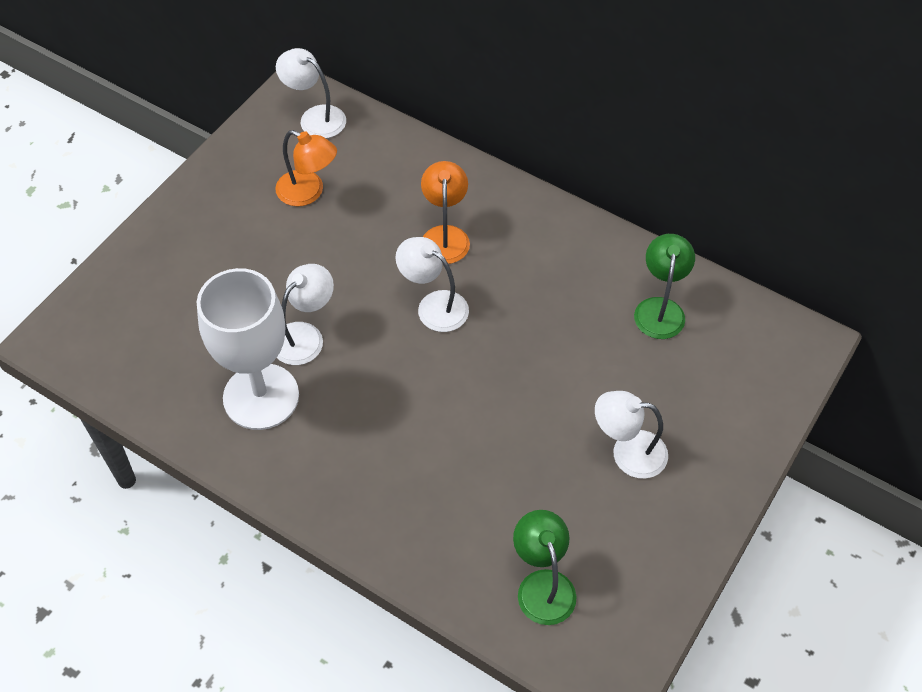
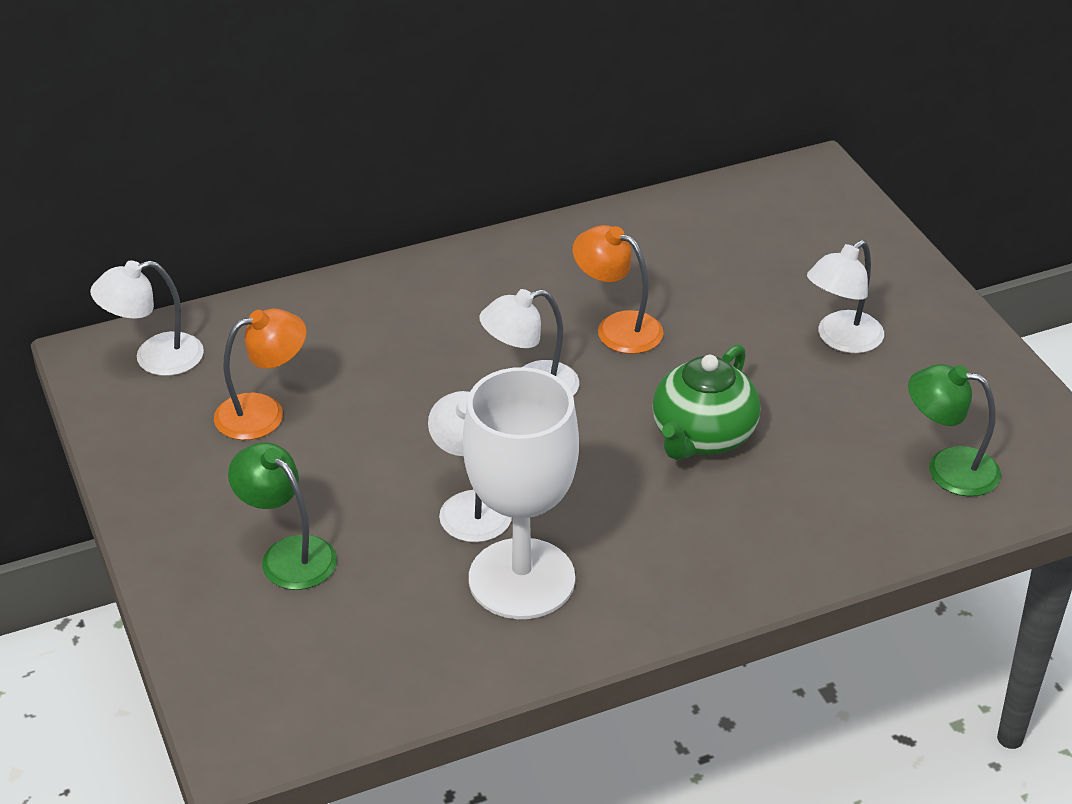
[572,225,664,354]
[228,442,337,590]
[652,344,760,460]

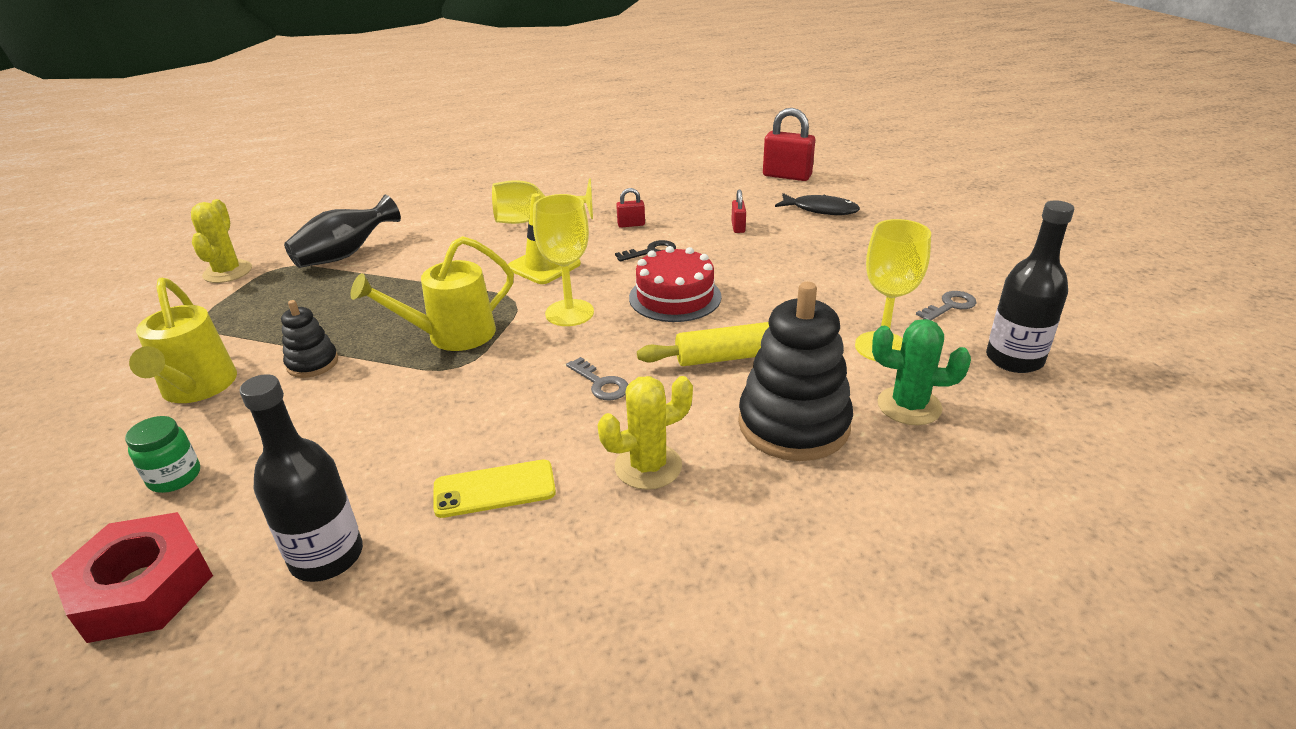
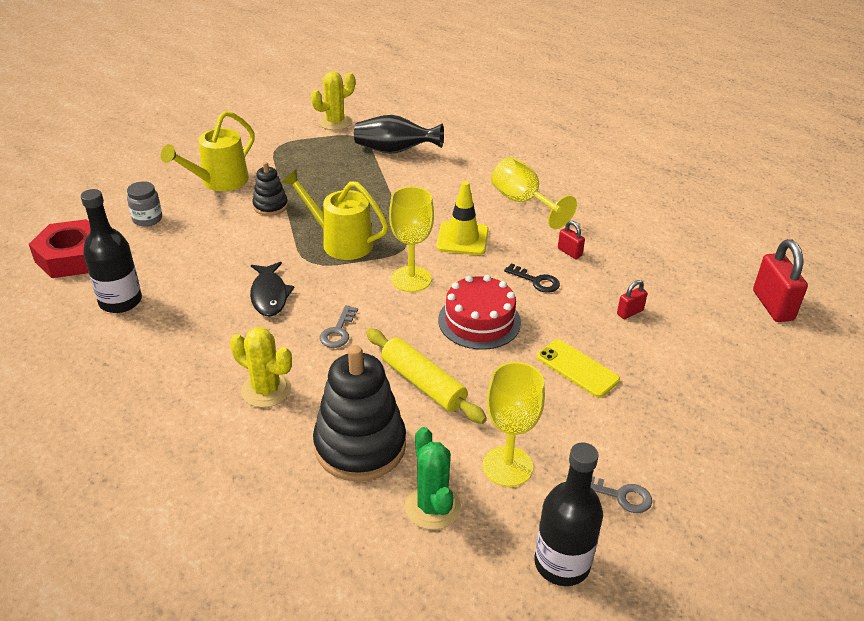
[127,181,162,227]
[537,339,620,397]
[250,262,295,317]

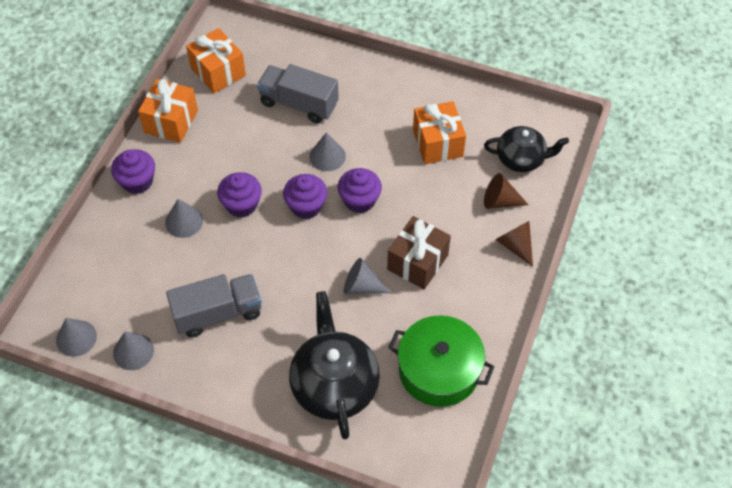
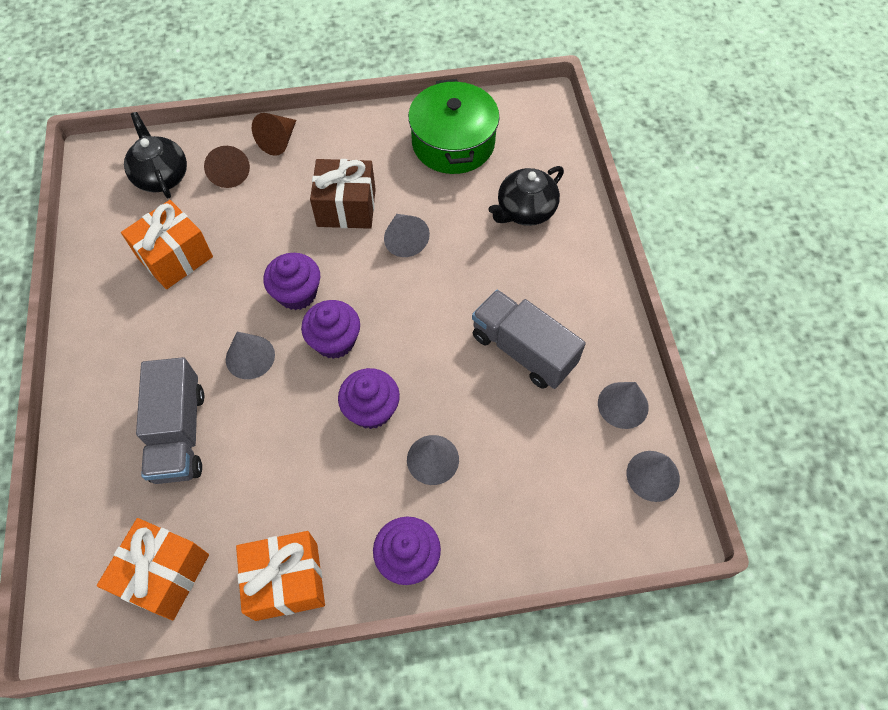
[488,166,564,226]

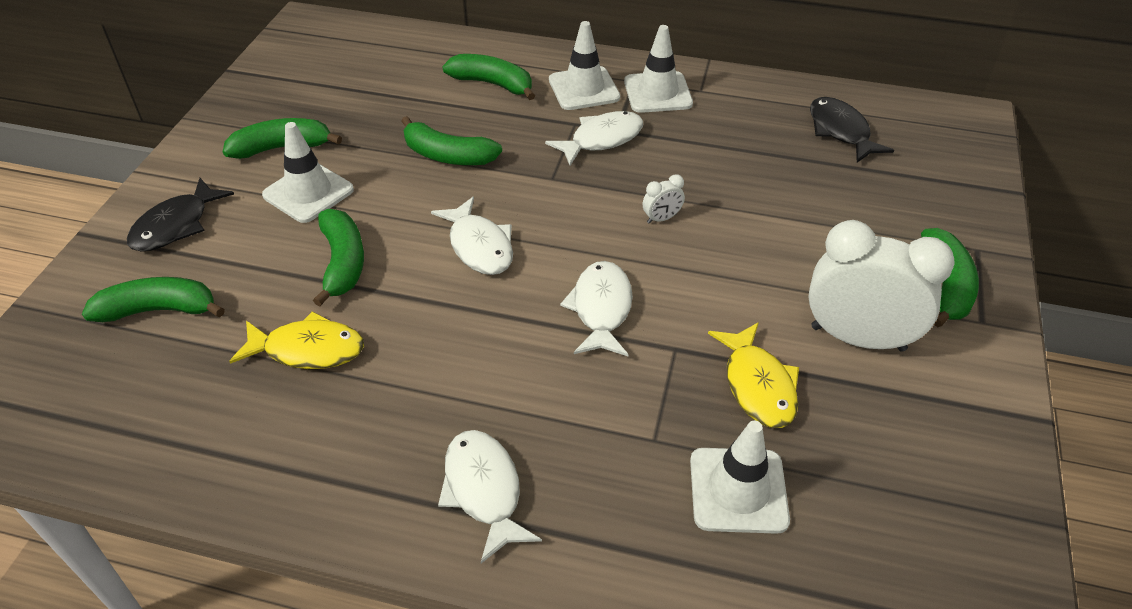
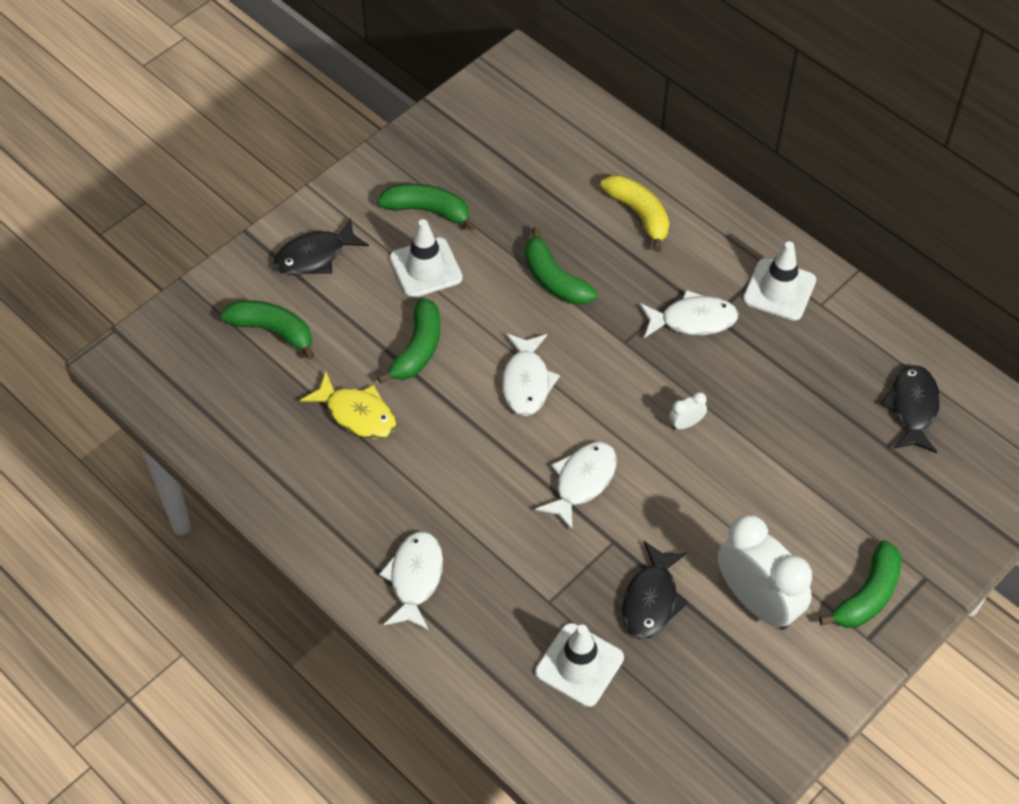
[600,175,669,252]
[549,21,620,110] (first image)
[669,392,707,430]
[622,541,688,639]

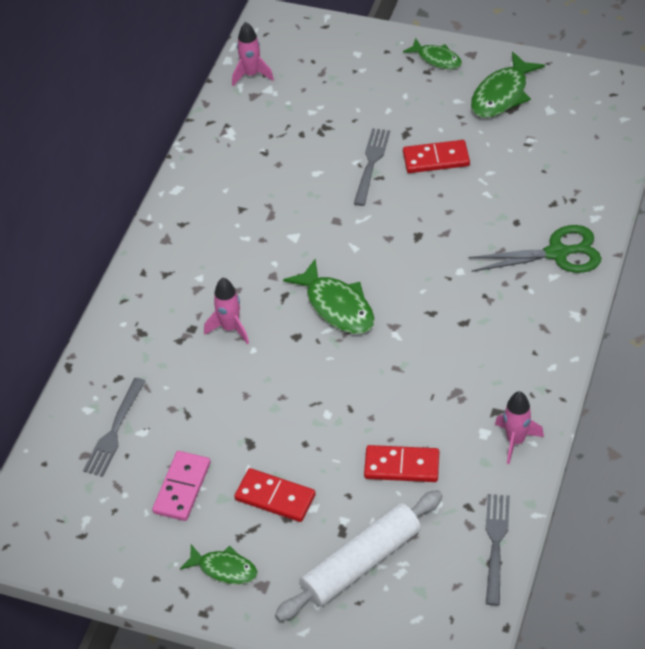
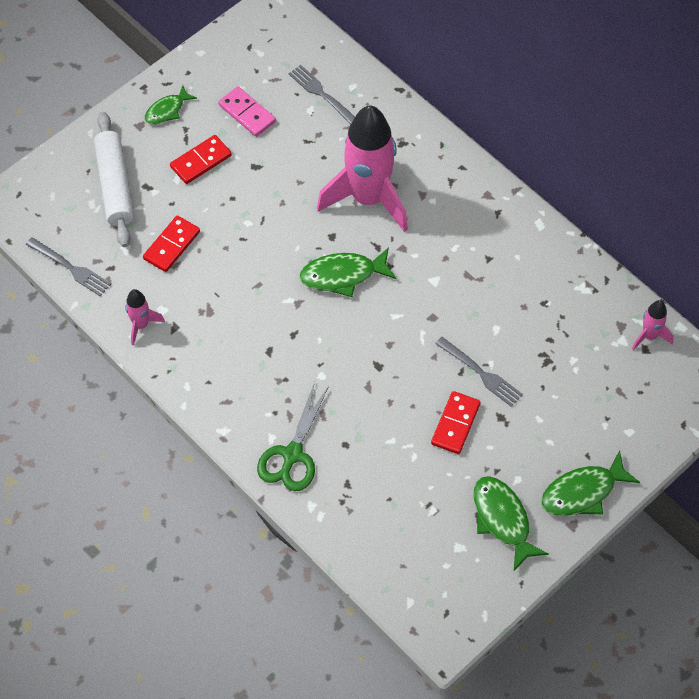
[317,105,408,232]
[541,450,640,516]

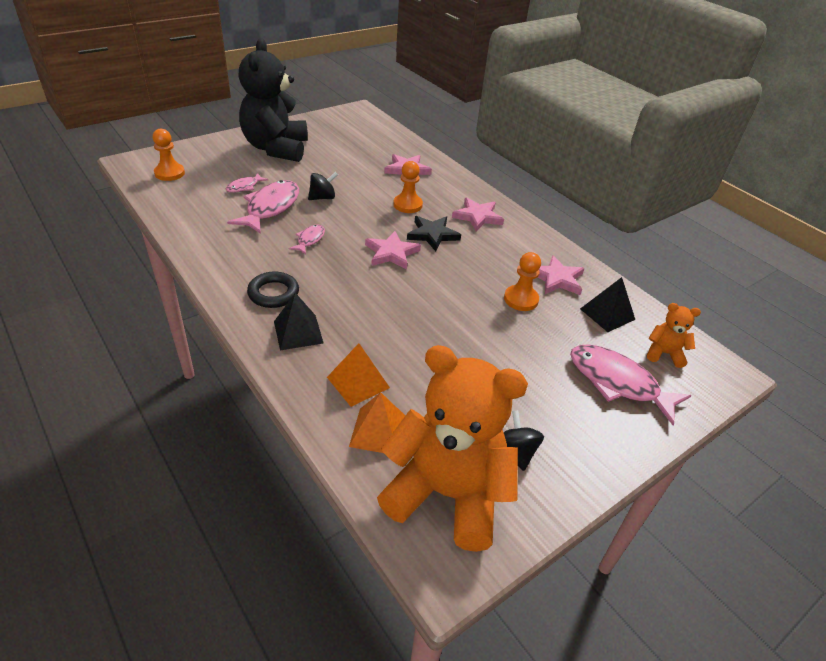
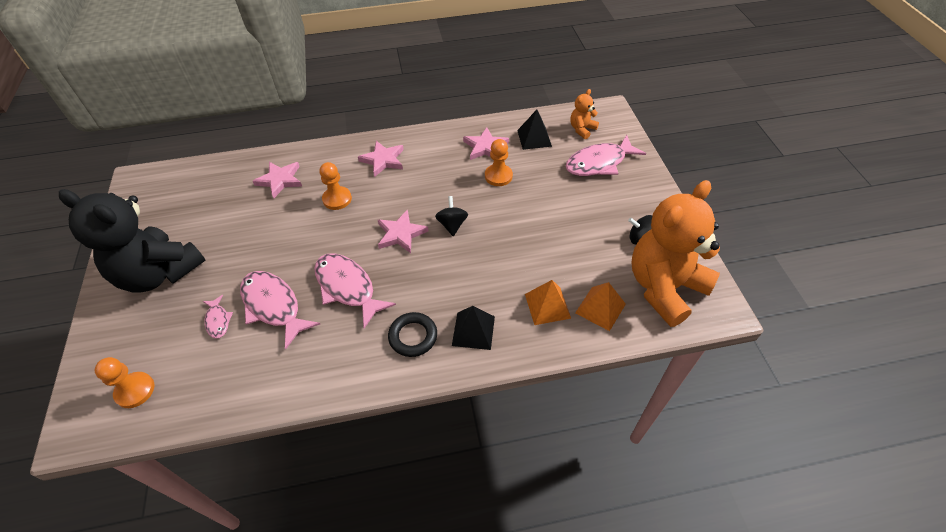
[314,253,396,328]
[435,196,468,236]
[407,216,461,251] (first image)

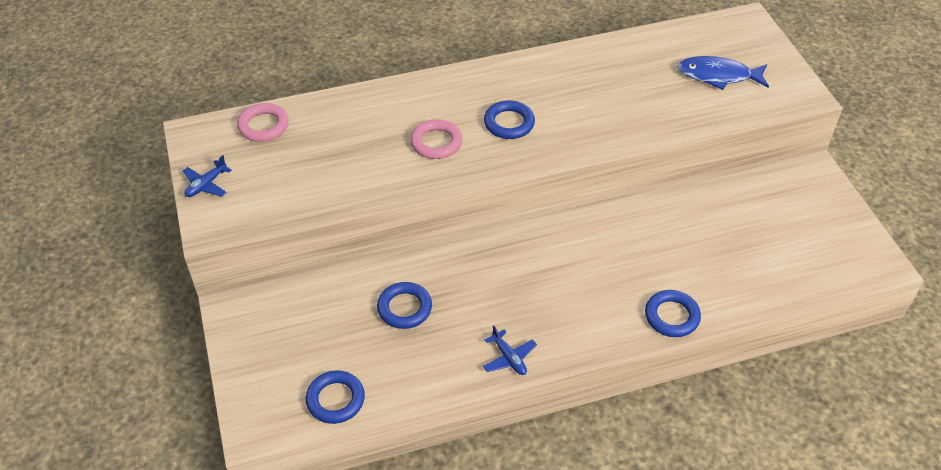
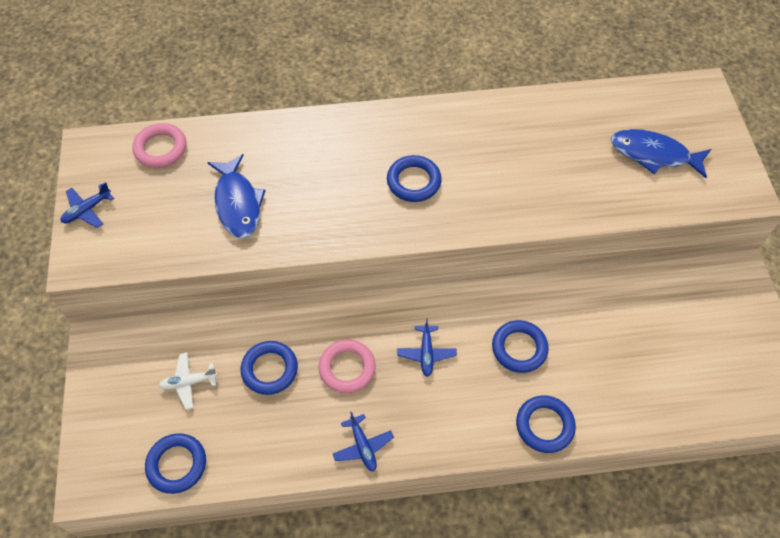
[319,339,376,393]
[159,353,218,410]
[207,154,266,238]
[397,318,457,377]
[492,320,549,373]

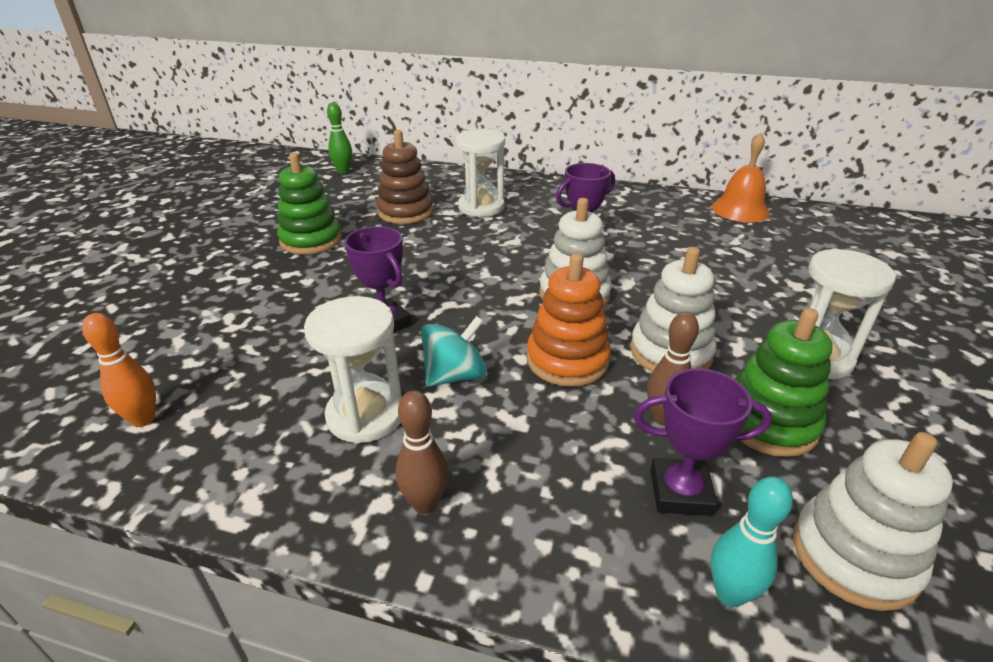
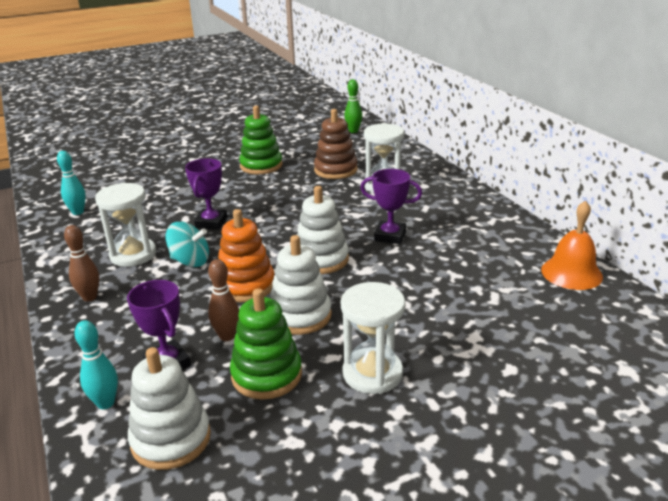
[57,151,86,215]

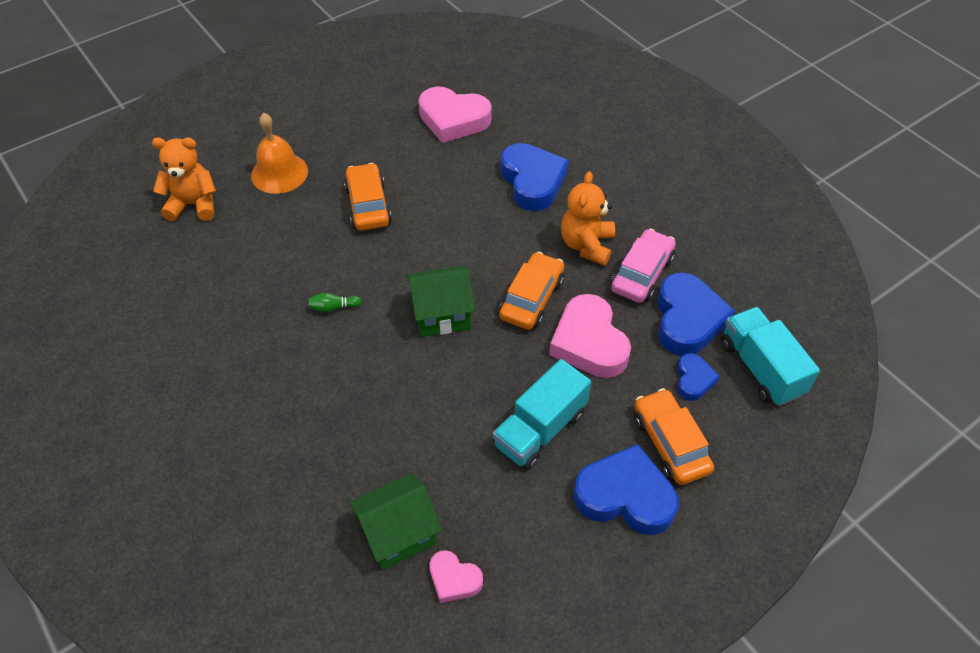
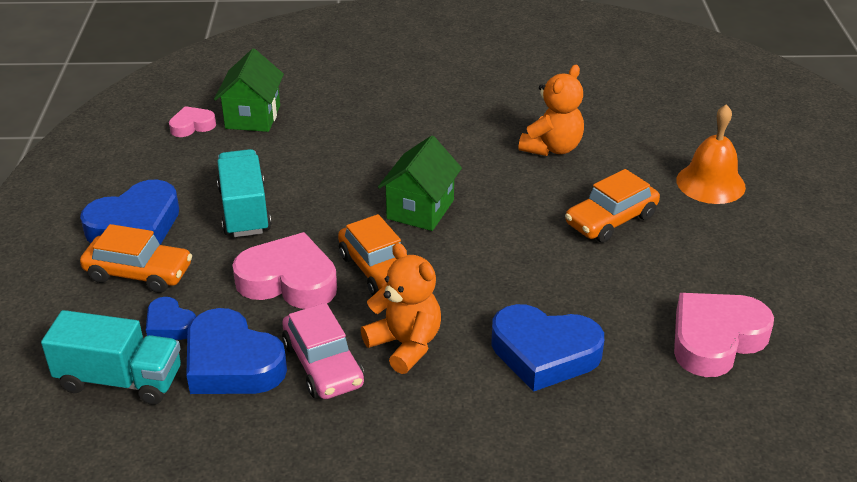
[519,65,584,156]
[309,293,362,313] (first image)
[565,169,660,243]

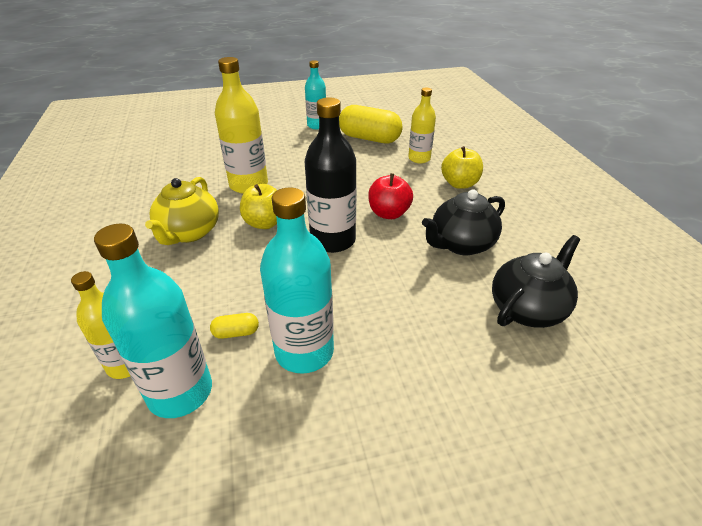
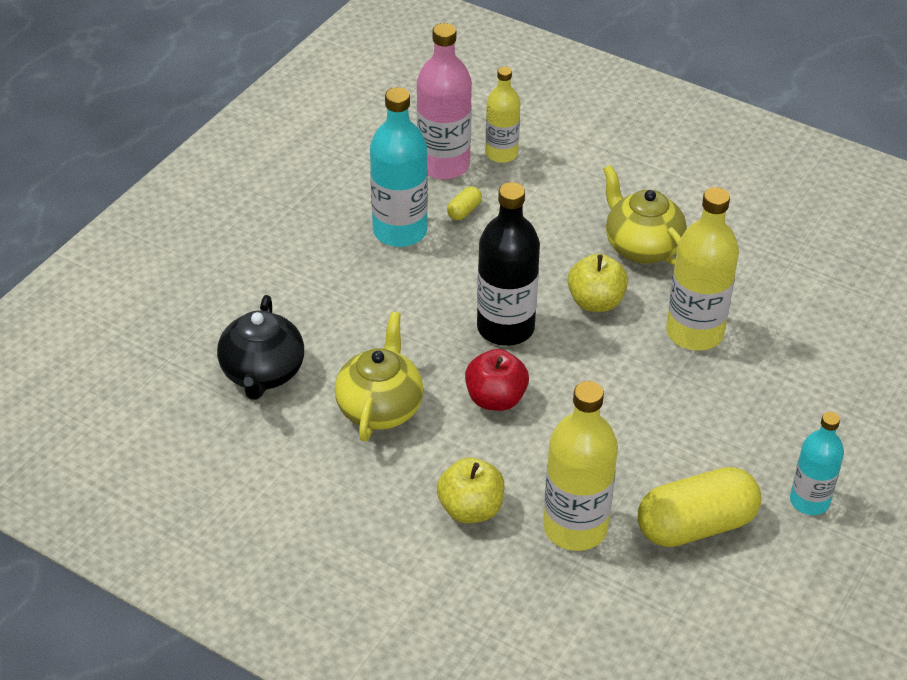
[417,23,472,180]
[543,381,618,551]
[335,312,424,441]

